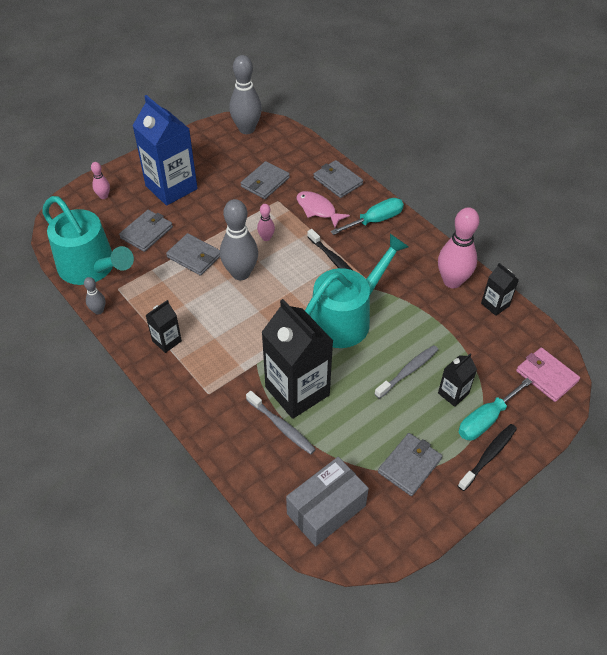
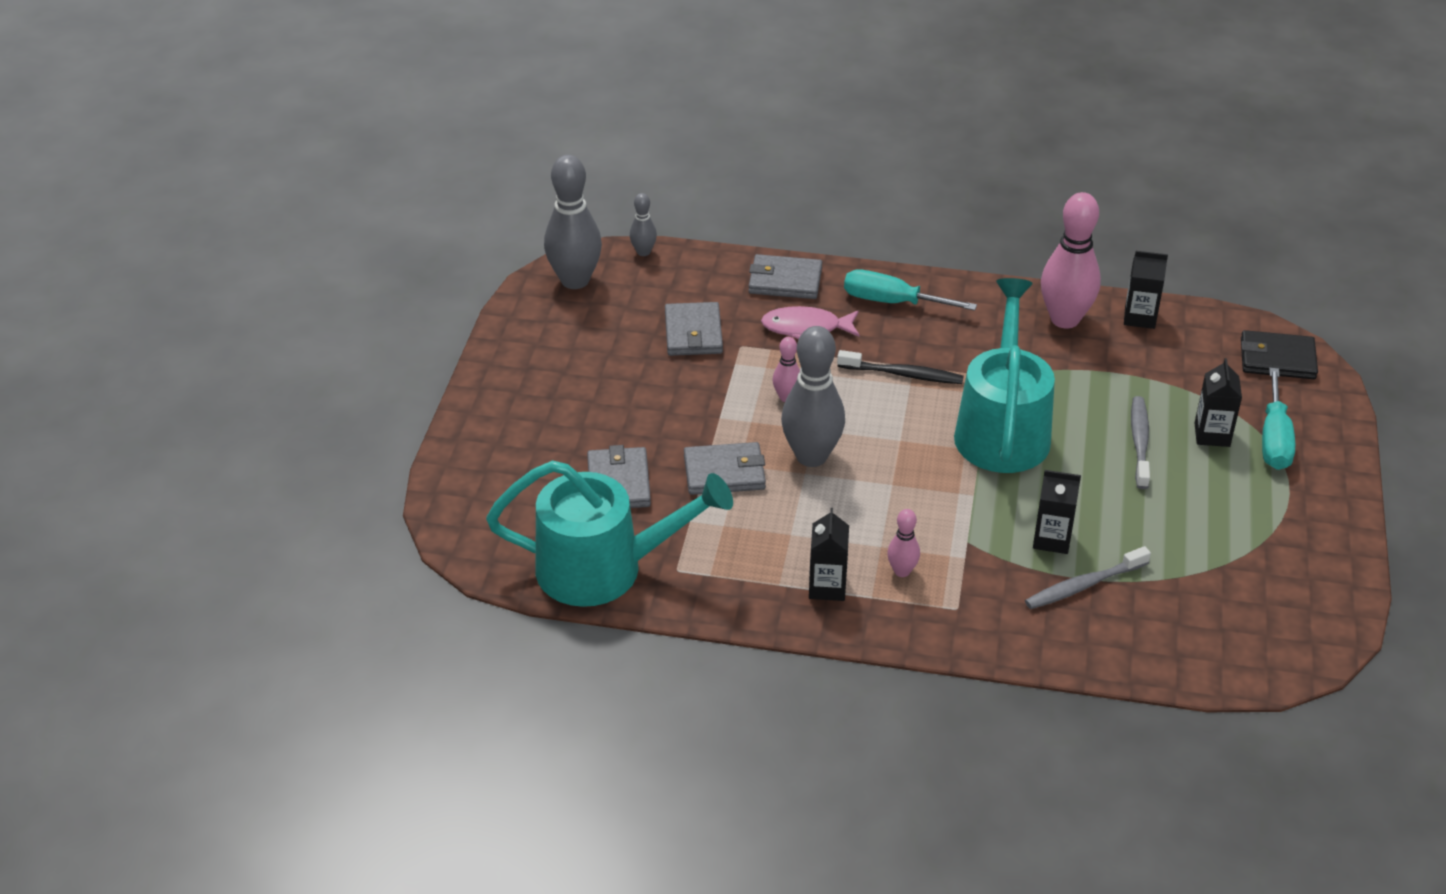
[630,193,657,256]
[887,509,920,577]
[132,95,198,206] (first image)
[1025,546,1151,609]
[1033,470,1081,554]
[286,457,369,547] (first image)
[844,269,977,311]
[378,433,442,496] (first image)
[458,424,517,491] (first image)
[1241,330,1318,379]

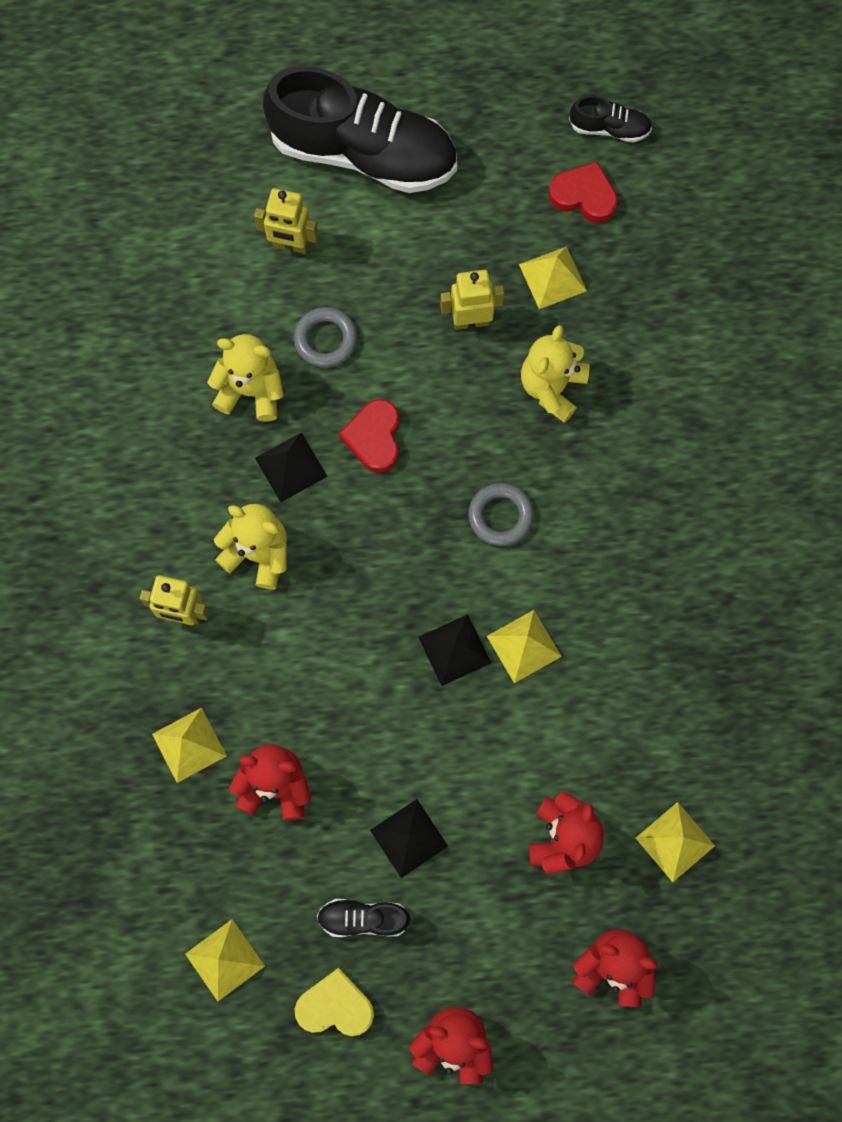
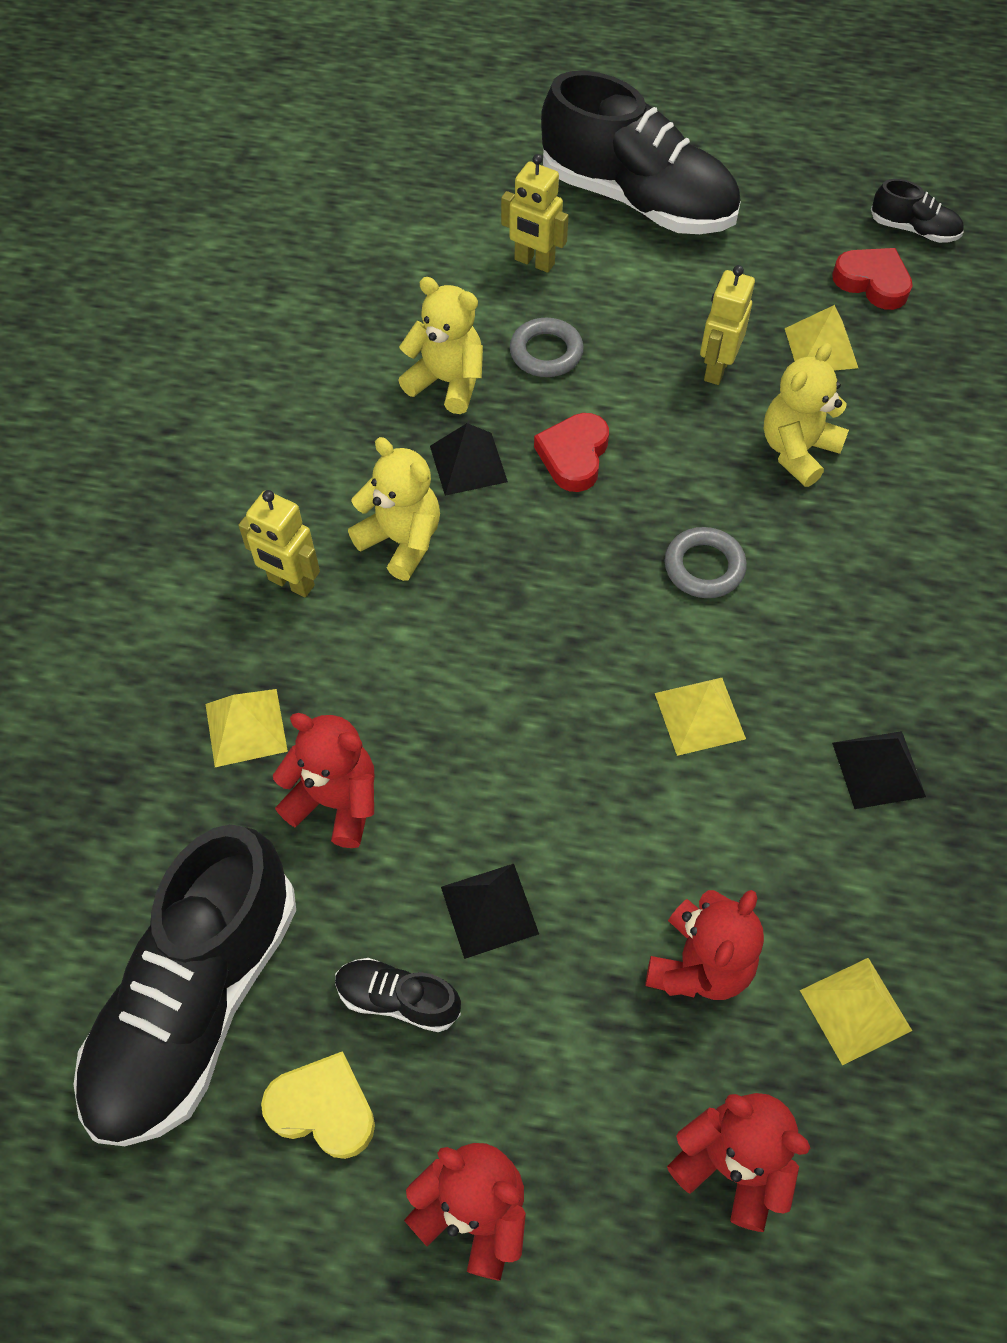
[74,824,296,1146]
[832,731,926,809]
[700,265,755,385]

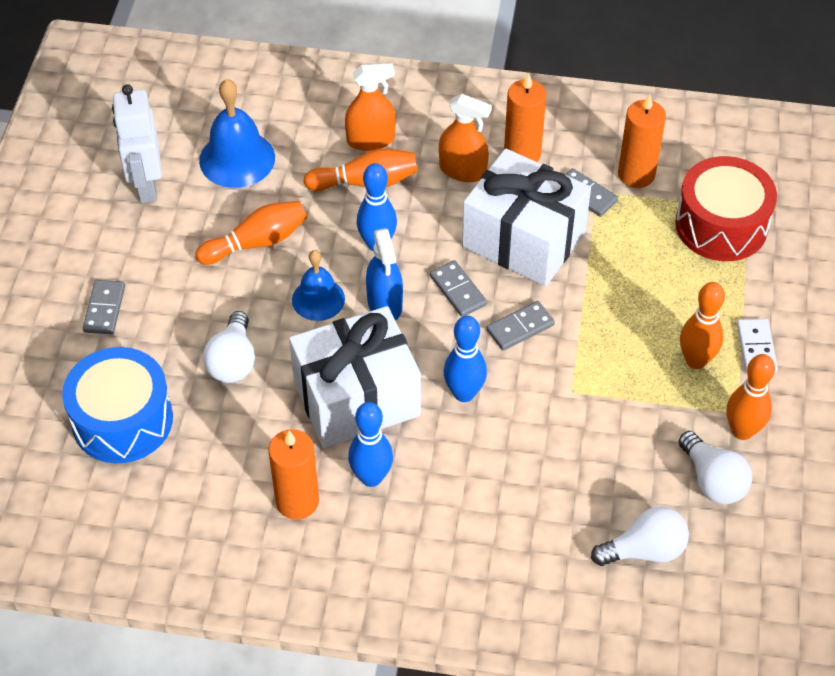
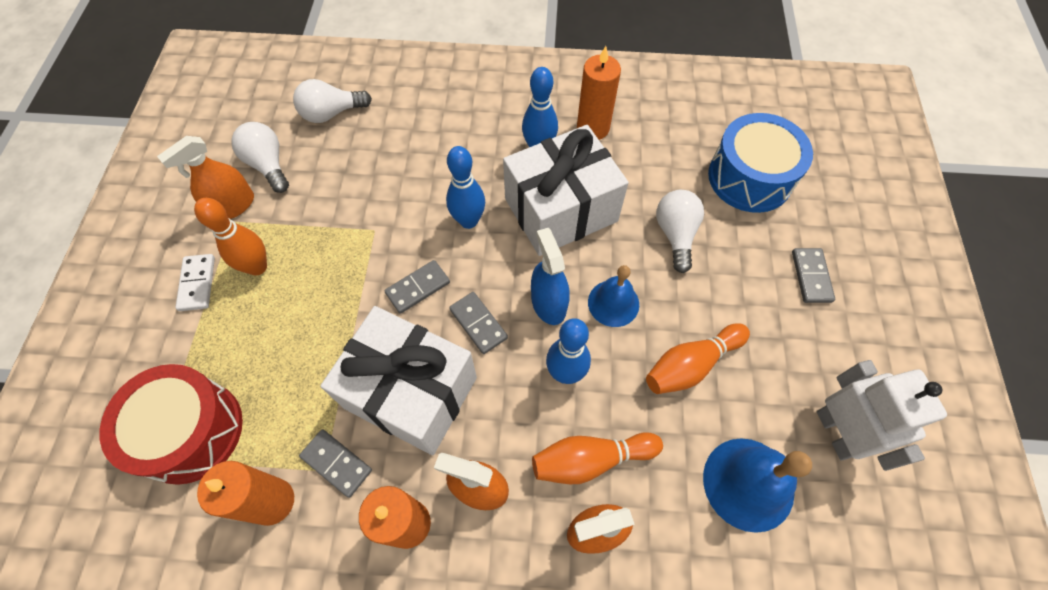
[157,136,254,219]

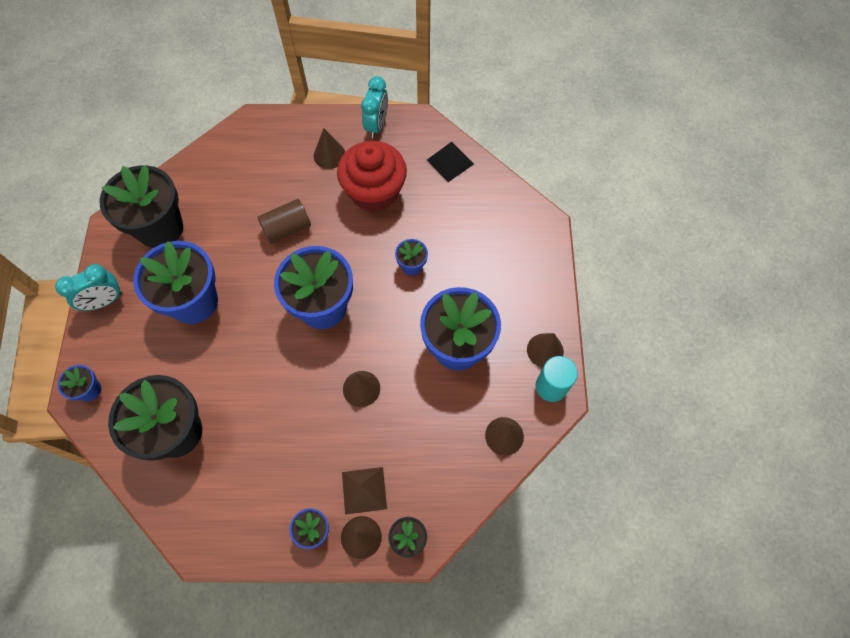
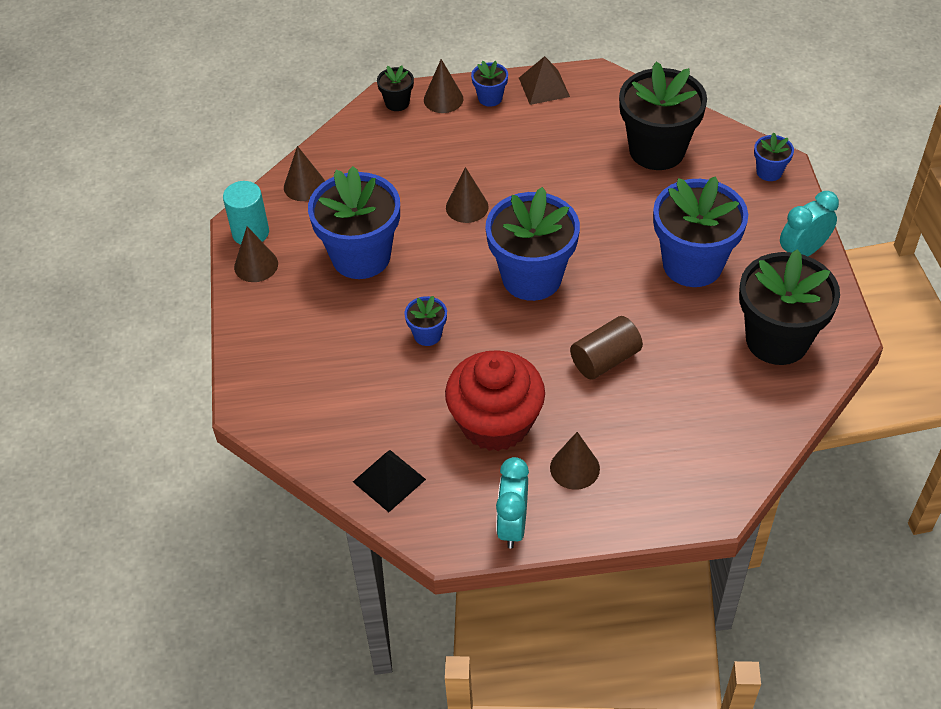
[519,56,570,105]

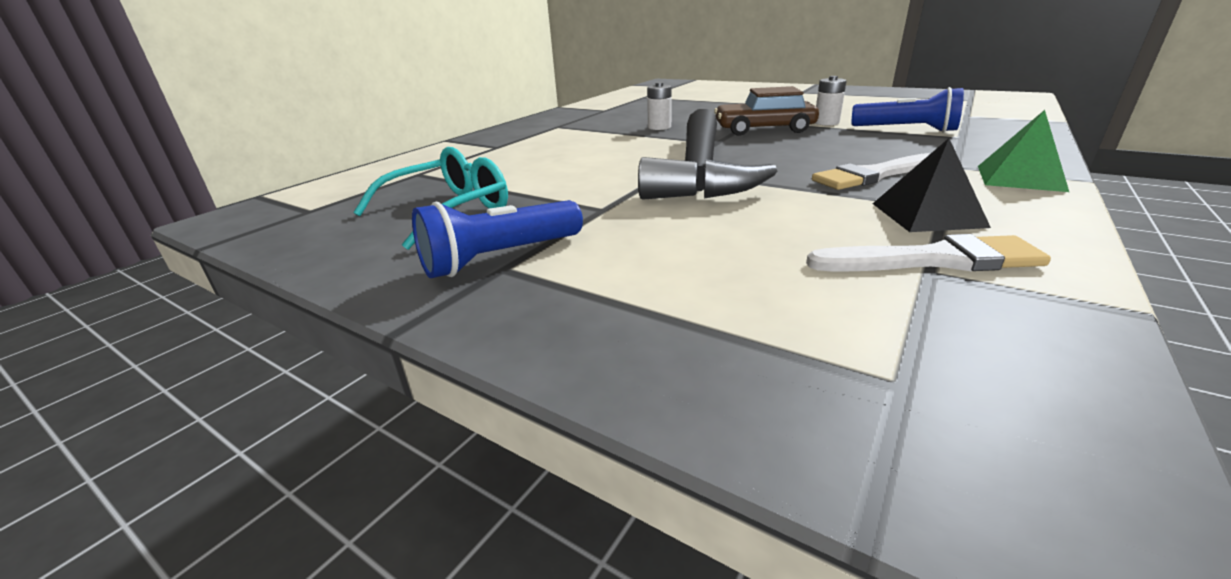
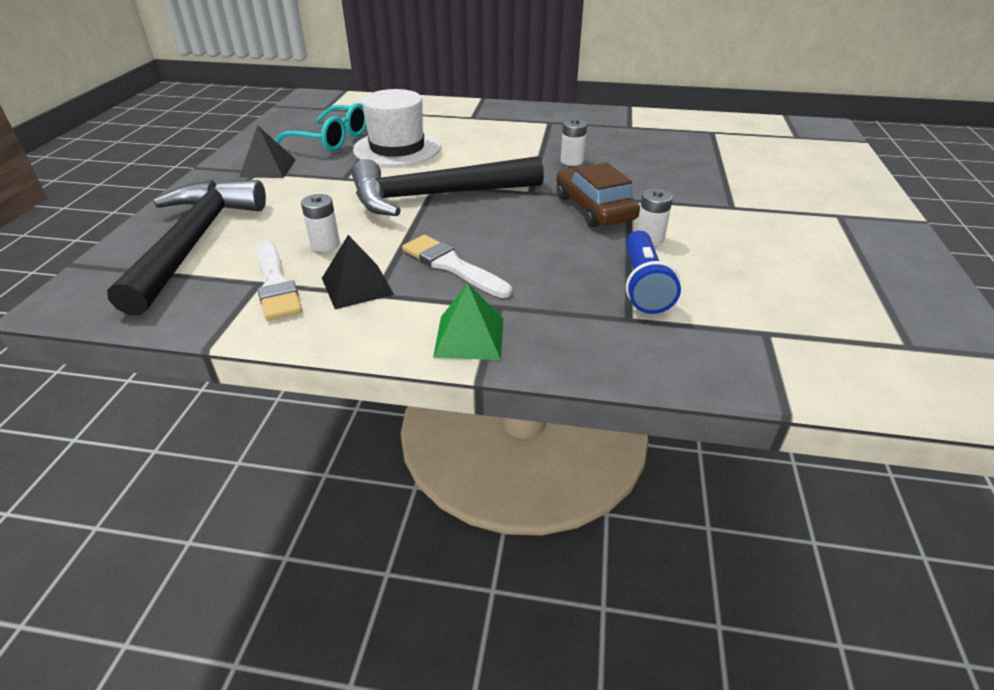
[239,125,296,178]
[107,180,266,315]
[301,194,340,252]
[353,89,441,166]

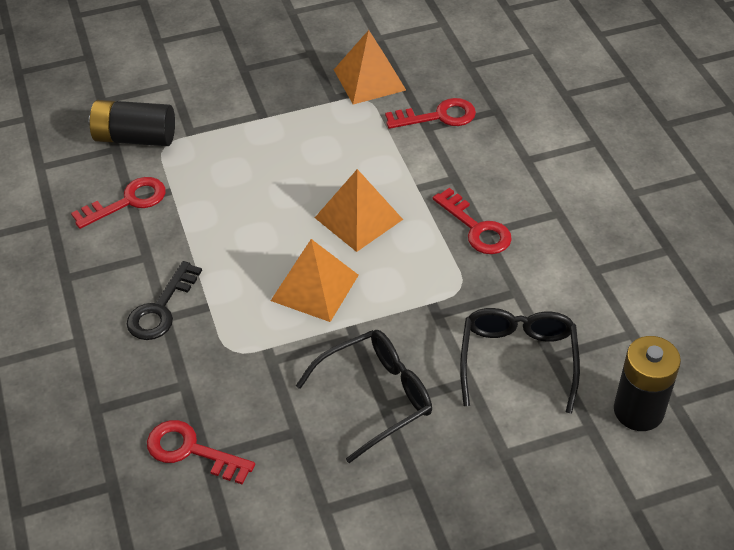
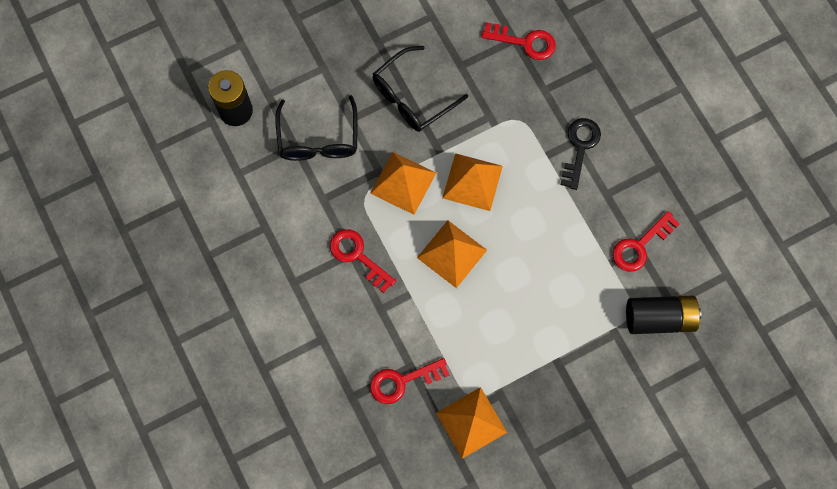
[370,152,436,215]

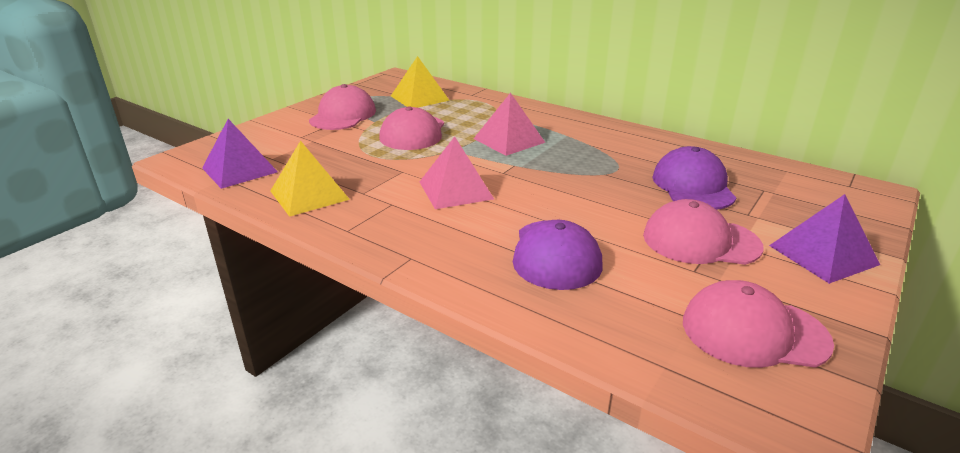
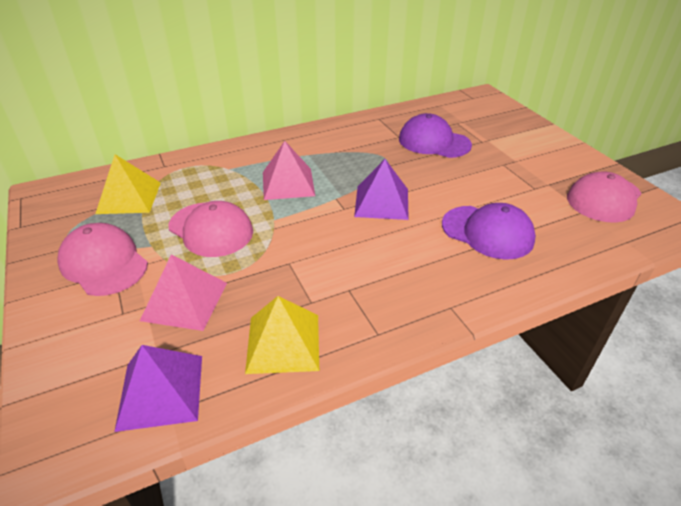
[140,254,227,331]
[643,199,764,265] (first image)
[354,159,409,220]

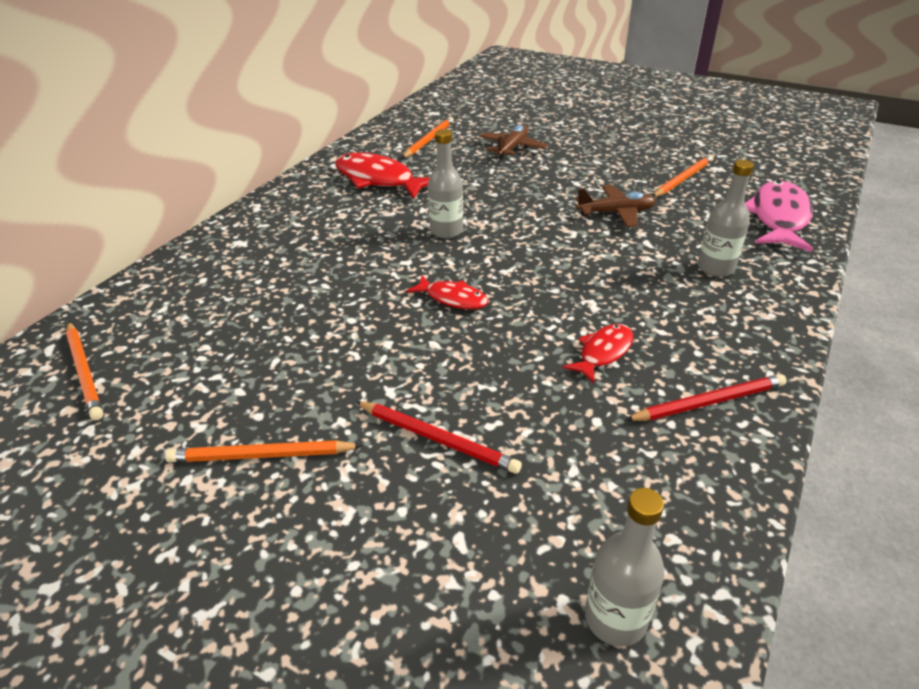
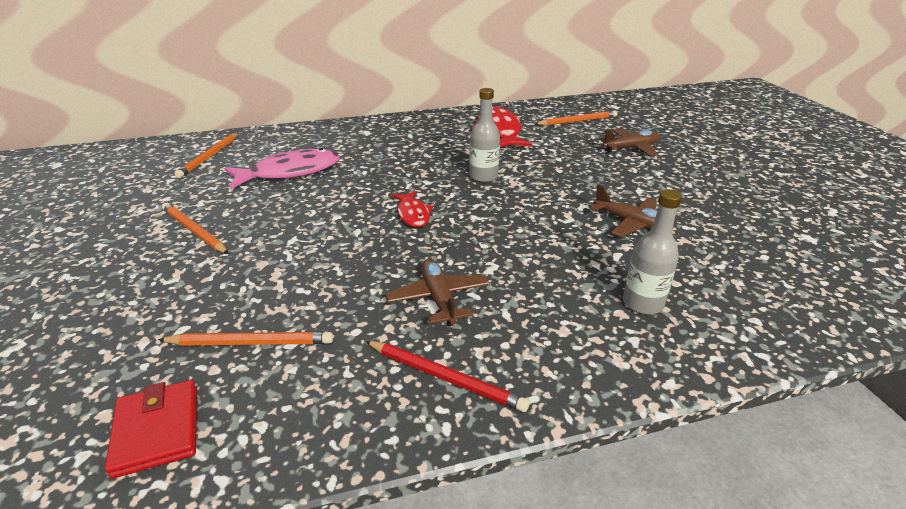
[355,401,522,474] (first image)
[386,259,490,326]
[105,380,197,479]
[158,332,333,346]
[225,148,340,189]

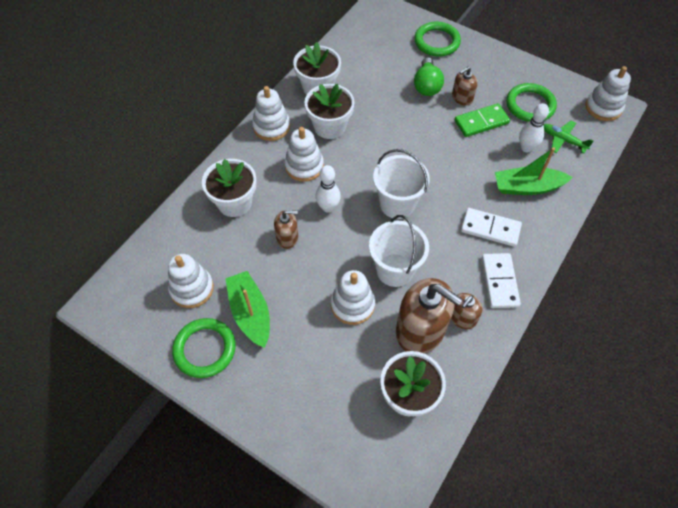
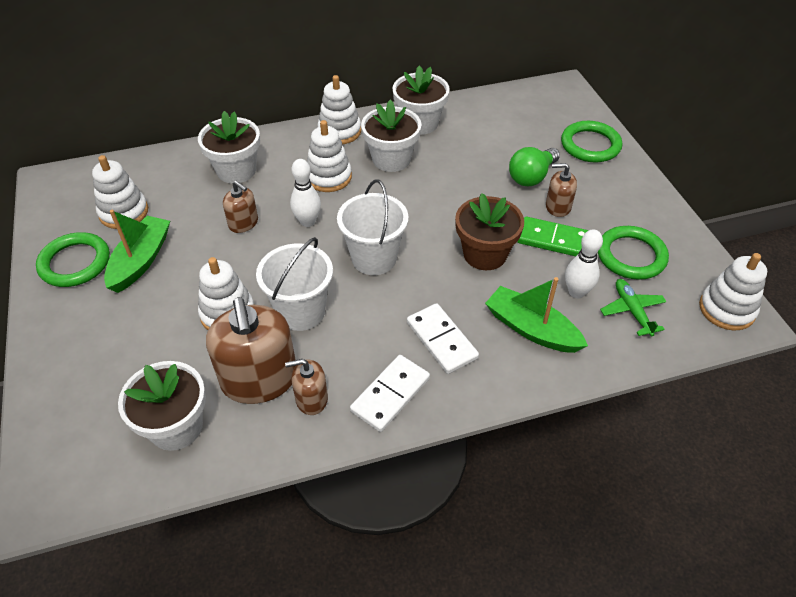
[455,193,524,270]

